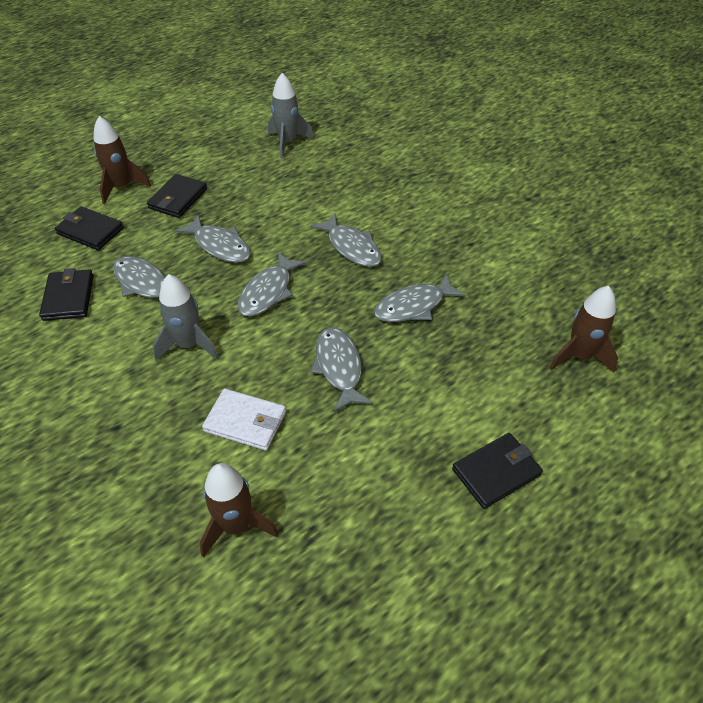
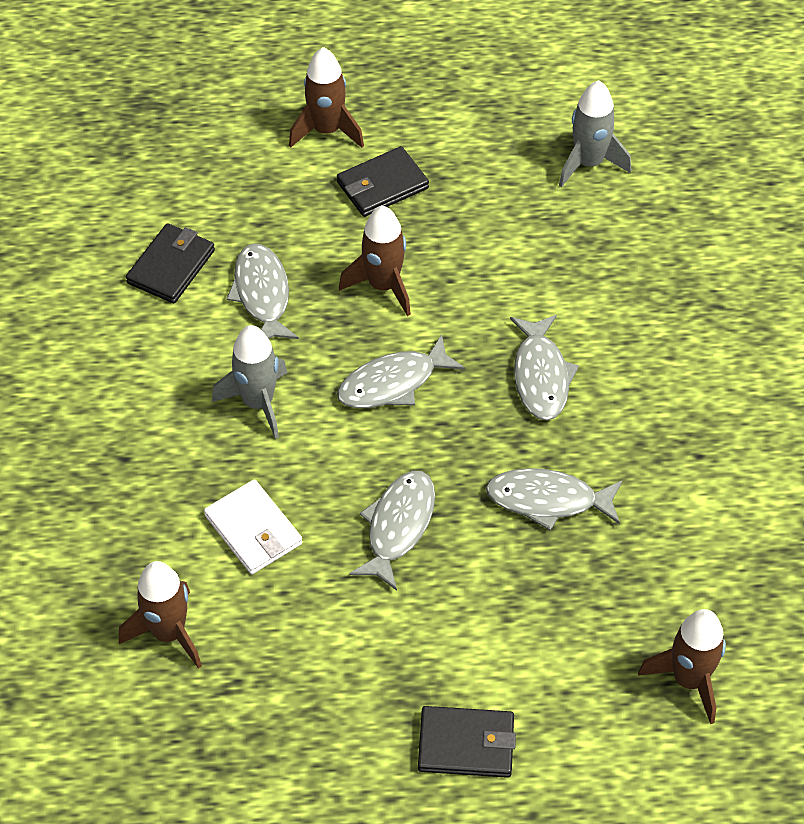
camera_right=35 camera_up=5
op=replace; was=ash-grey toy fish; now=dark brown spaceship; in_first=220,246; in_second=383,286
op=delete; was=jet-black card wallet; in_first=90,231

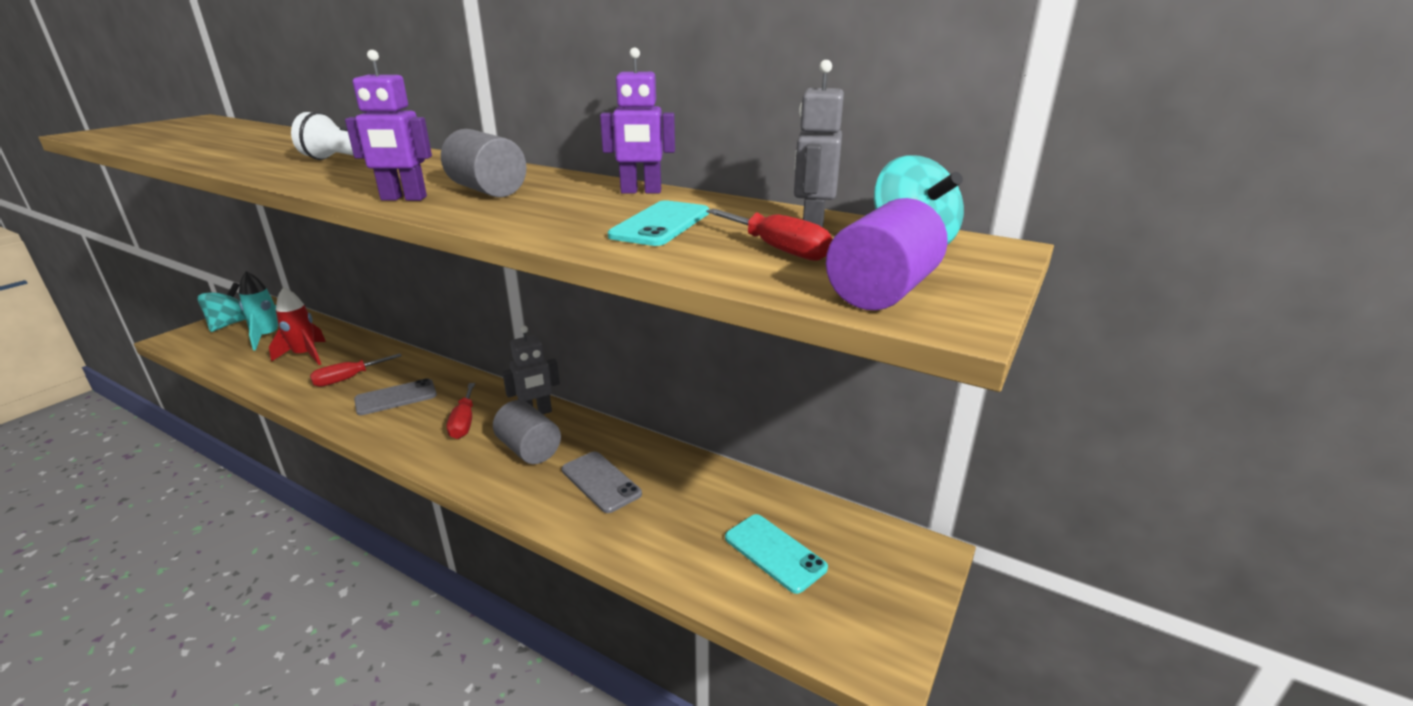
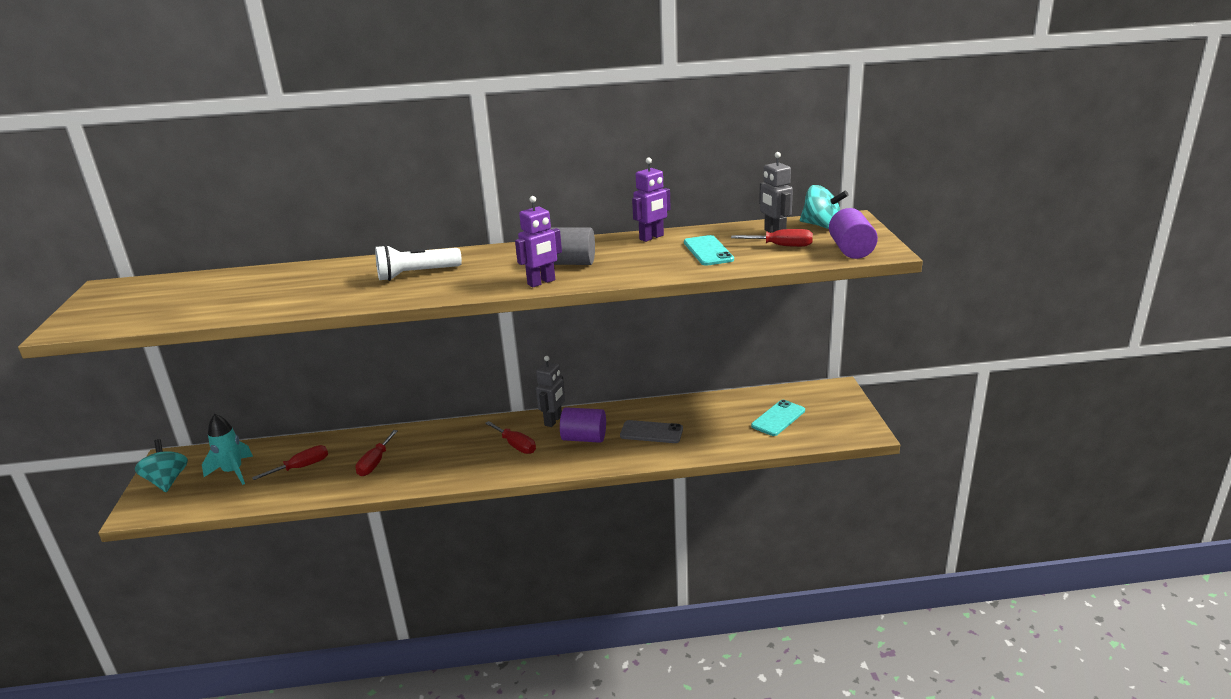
camera_right=-35 camera_up=0
op=replace; was=red spaceship; now=red hand screwdriver; in_first=305,355; in_second=302,467
op=recolor; was=ash-grey cylinder shape; now=violet cylinder shape; in_first=529,449; in_second=584,438
op=rotate; was=turquoise mobile phone; in_first=775,553; in_second=778,418; clockwise=-60
op=delete; was=ash-grey mobile phone; in_first=396,397

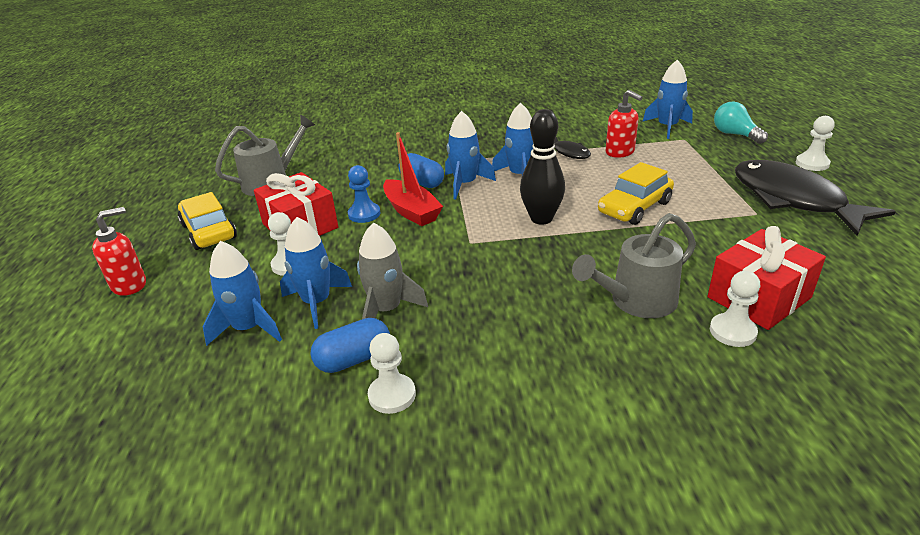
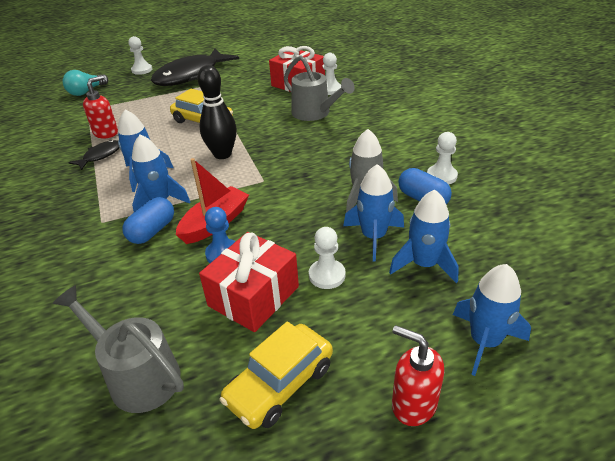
camera_right=-105 camera_up=5
op=move; was=cobalt spaceship; in_first=667,127; in_second=484,342

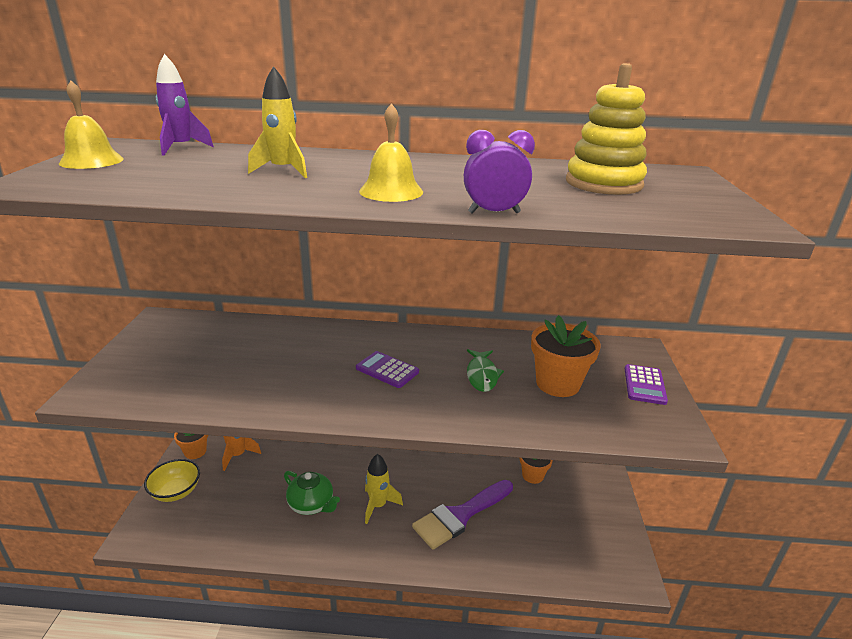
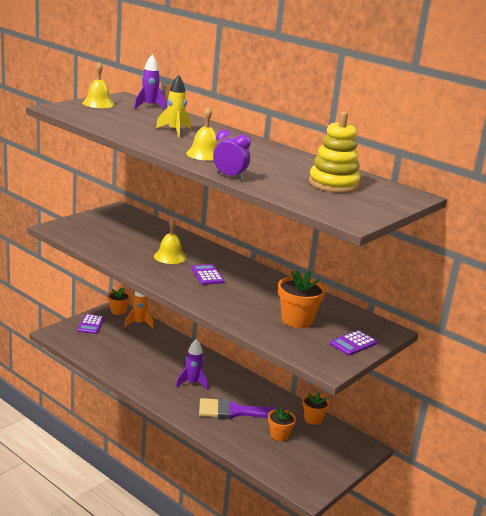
camera_right=35 camera_up=-5
op=replace; was=golden deep dish; now=violet adding machine; in_first=176,492; in_second=91,324
op=insert; now=golden bell; in_second=170,256
op=recolor; was=golden spaceship; now=violet spaceship; in_first=378,505; in_second=192,383
op=insert; now=bright orange plant pot; in_second=279,435
op=delete; was=green teapot; in_first=311,504
op=delete; was=green toy fish; in_first=482,375

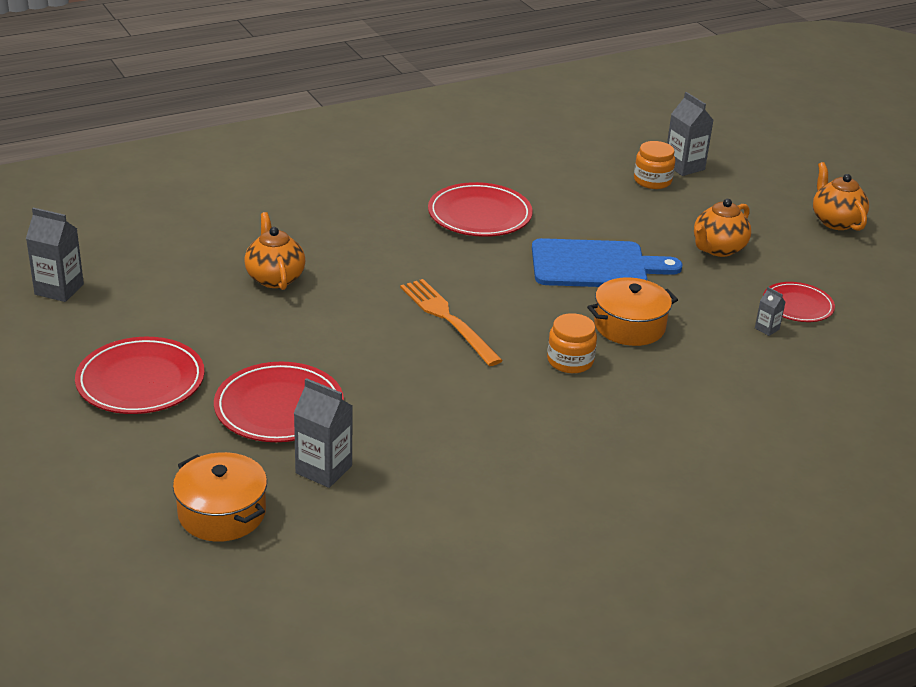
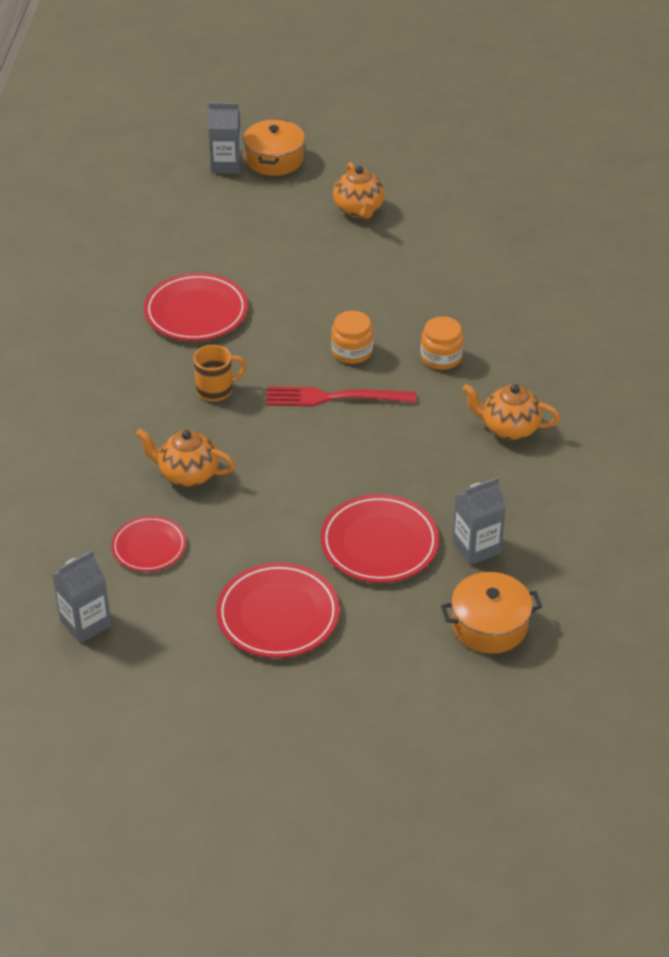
camera_right=-55 camera_up=10
op=move; was=red flat dish; in_first=797,305; in_second=149,547
op=insert; now=bright orange coffee mug; in_second=216,390
op=move; was=bright orange cooking pot; in_first=629,326; in_second=274,159
op=recolor; was=bright orange fork; now=red fork; in_first=448,319; in_second=335,397
op=move; was=bright orange jam jar; in_first=652,181; in_second=352,351
op=move; was=bright orange teapot; in_first=835,221; in_second=509,428
op=delete; was=cobalt bread board; in_first=595,265
op=delete; was=ash-grey milk carton; in_first=767,329

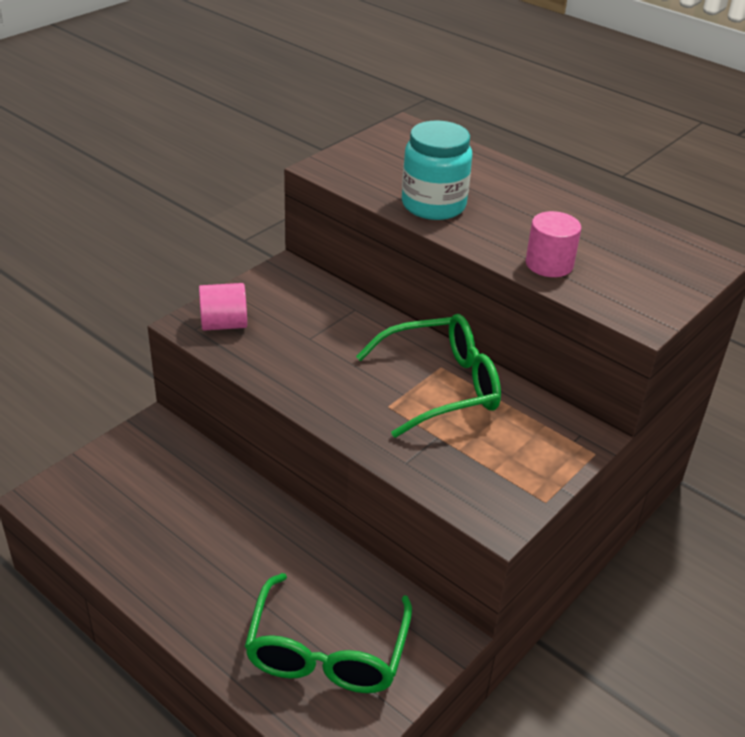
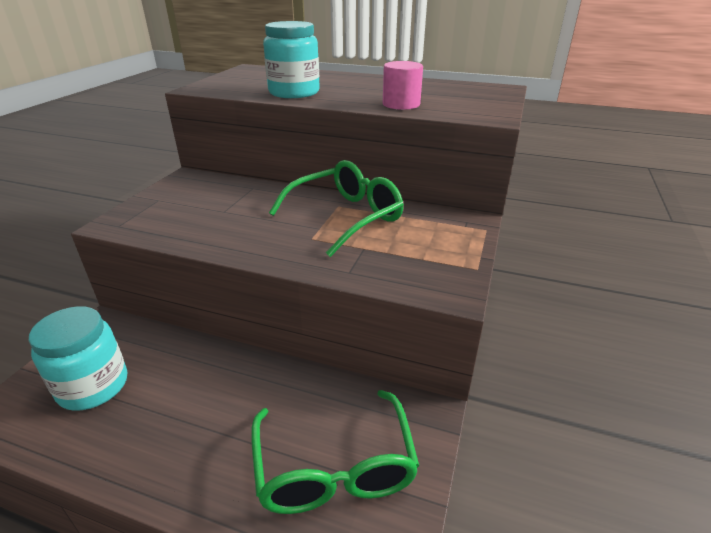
camera_right=-20 camera_up=-5
op=insert; now=turquoise jam jar; in_second=93,386
op=delete; was=rosy cylinder shape; in_first=224,324

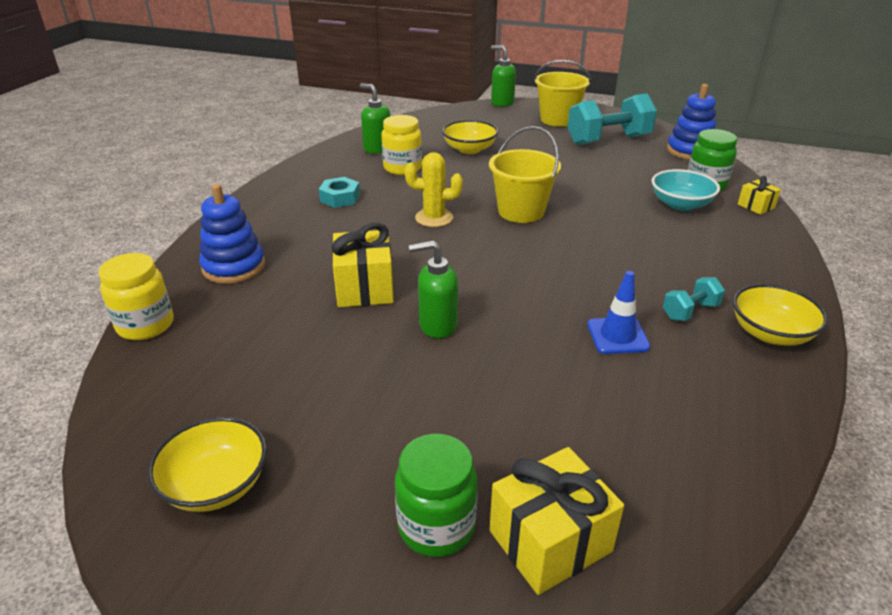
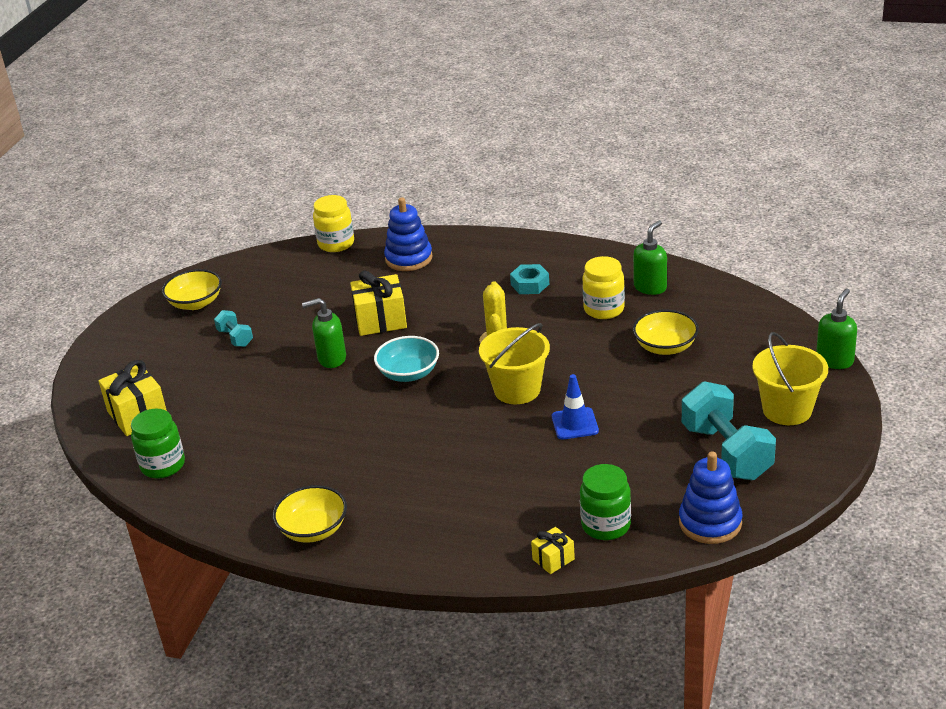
camera_right=90 camera_up=0
op=move; was=green jam jar; in_first=436,526; in_second=163,465
op=move; was=turquoise hand weight; in_first=690,311; in_second=235,338
op=rotate; was=green pump bottle; in_first=437,325; in_second=331,359; clockwise=-90
op=move; was=turquoise deep dish; in_first=680,204; in_second=408,373
op=move; was=cobalt road cone; in_first=617,336; in_second=575,424

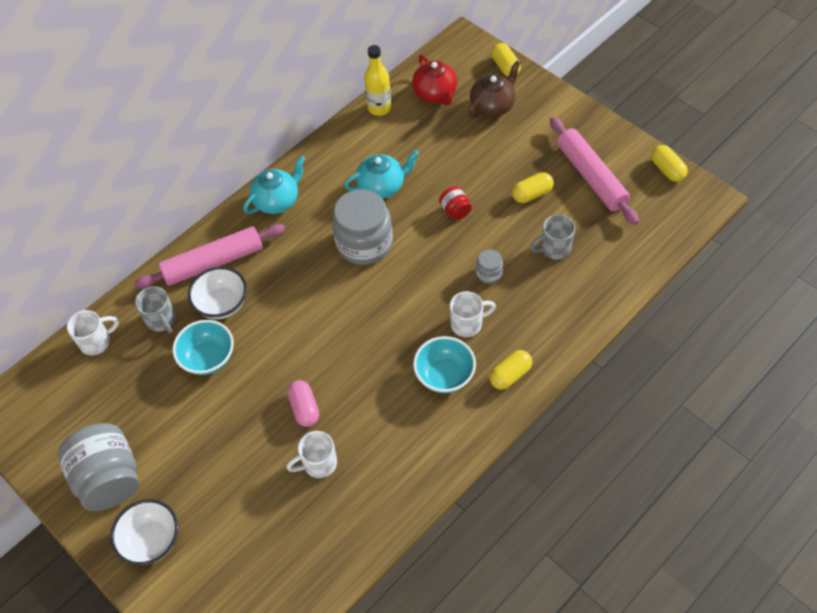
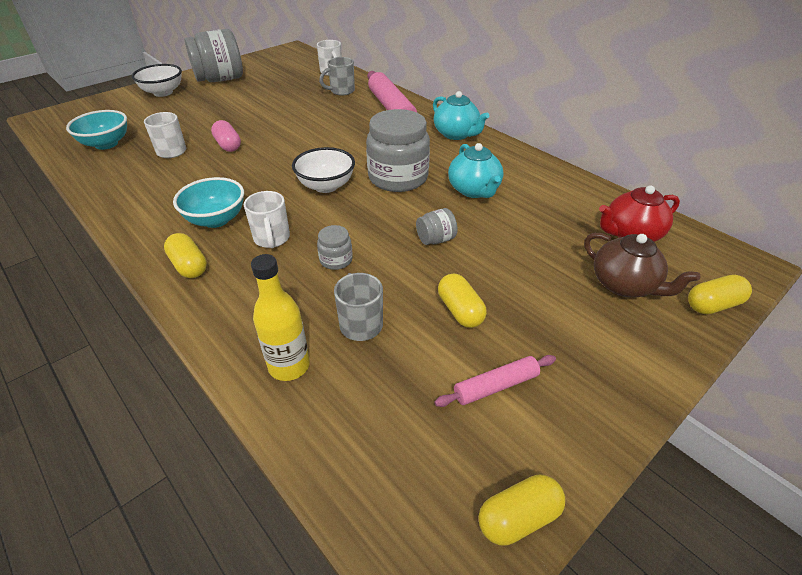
camera_right=90 camera_up=-15
op=move; was=turquoise deep dish; in_first=208,358; in_second=106,144
op=rotate; was=rosy pill shape; in_first=304,408; in_second=228,145; clockwise=75
op=move; was=golden drink bottle; in_first=379,108; in_second=289,366
op=move; was=snow-white deep dish; in_first=222,304; in_second=326,186
op=recolor; was=red jam jar; now=ash-grey jam jar; in_first=455,211; in_second=435,239
op=resize; was=rosy pastry roller; in_first=591,176; in_second=496,386; ratio=0.53

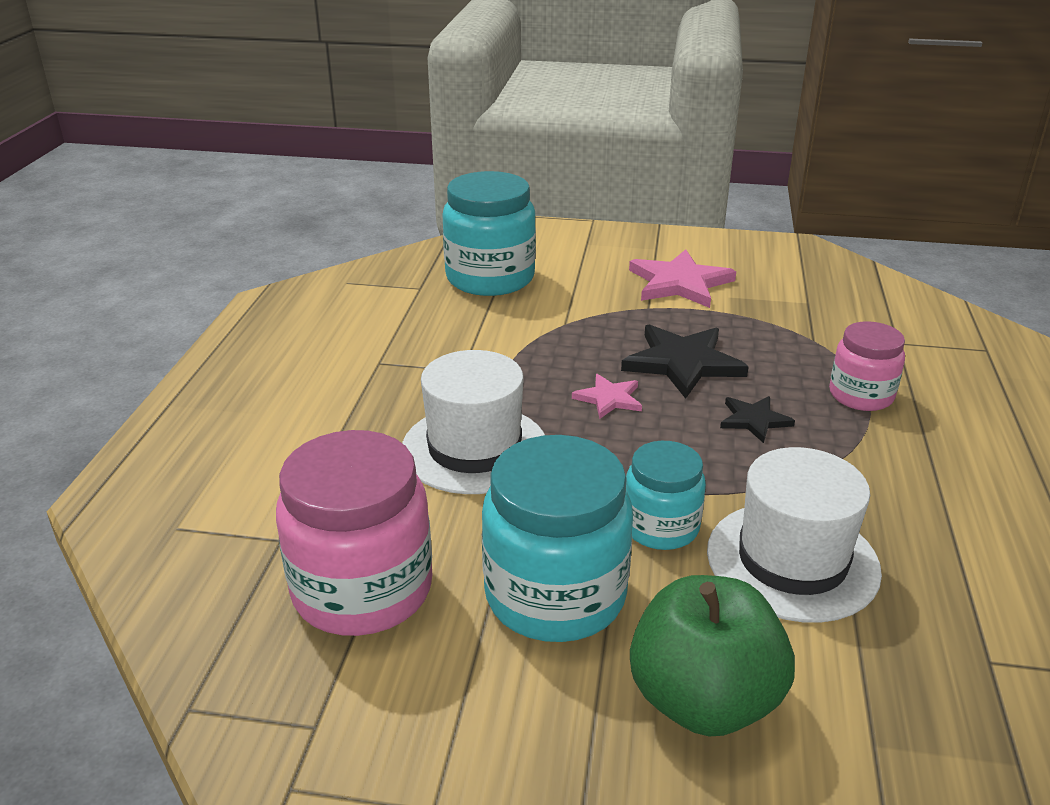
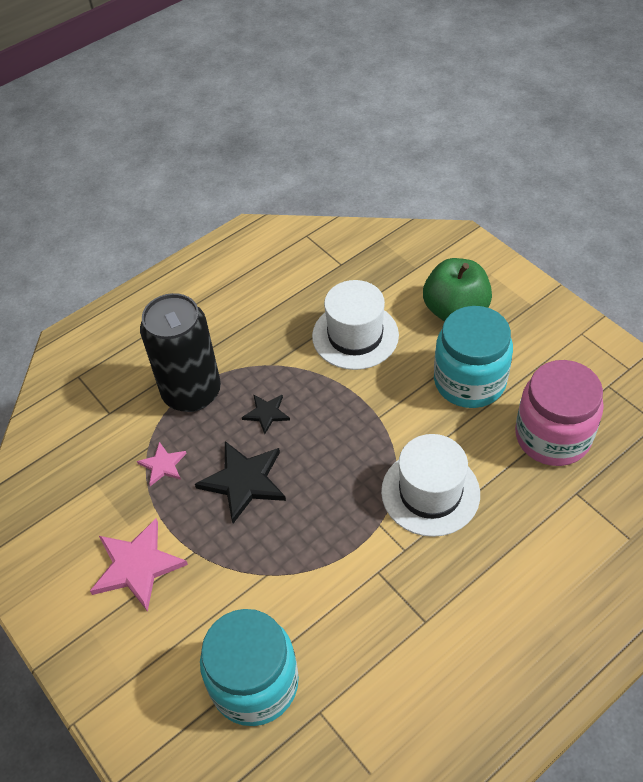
camera_right=-135 camera_up=20
op=move; was=rosy star; in_first=609,398; in_second=163,465
op=replace; was=rosy jam jar; now=jet-black tin; in_first=861,395; in_second=191,392
op=delete; was=turquoise jam jar; in_first=660,527

